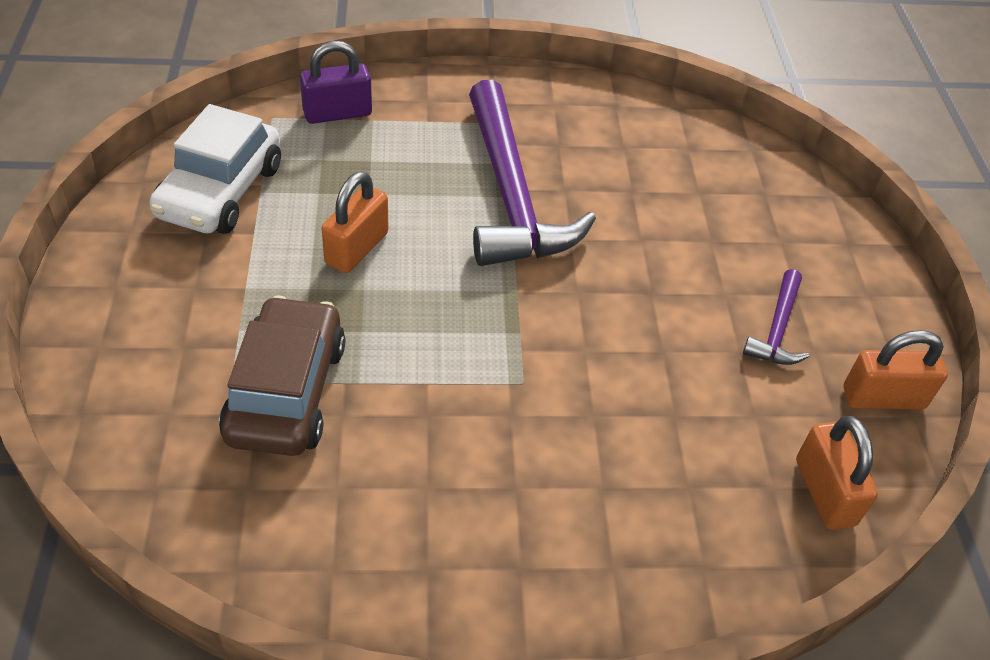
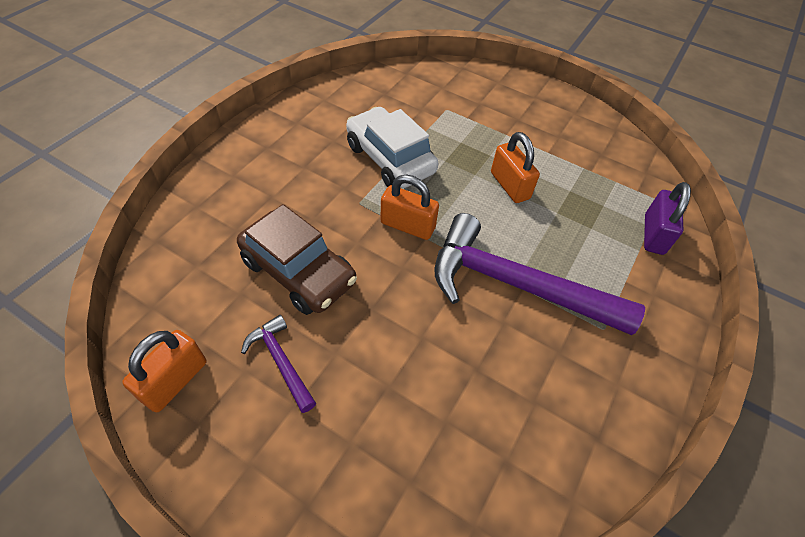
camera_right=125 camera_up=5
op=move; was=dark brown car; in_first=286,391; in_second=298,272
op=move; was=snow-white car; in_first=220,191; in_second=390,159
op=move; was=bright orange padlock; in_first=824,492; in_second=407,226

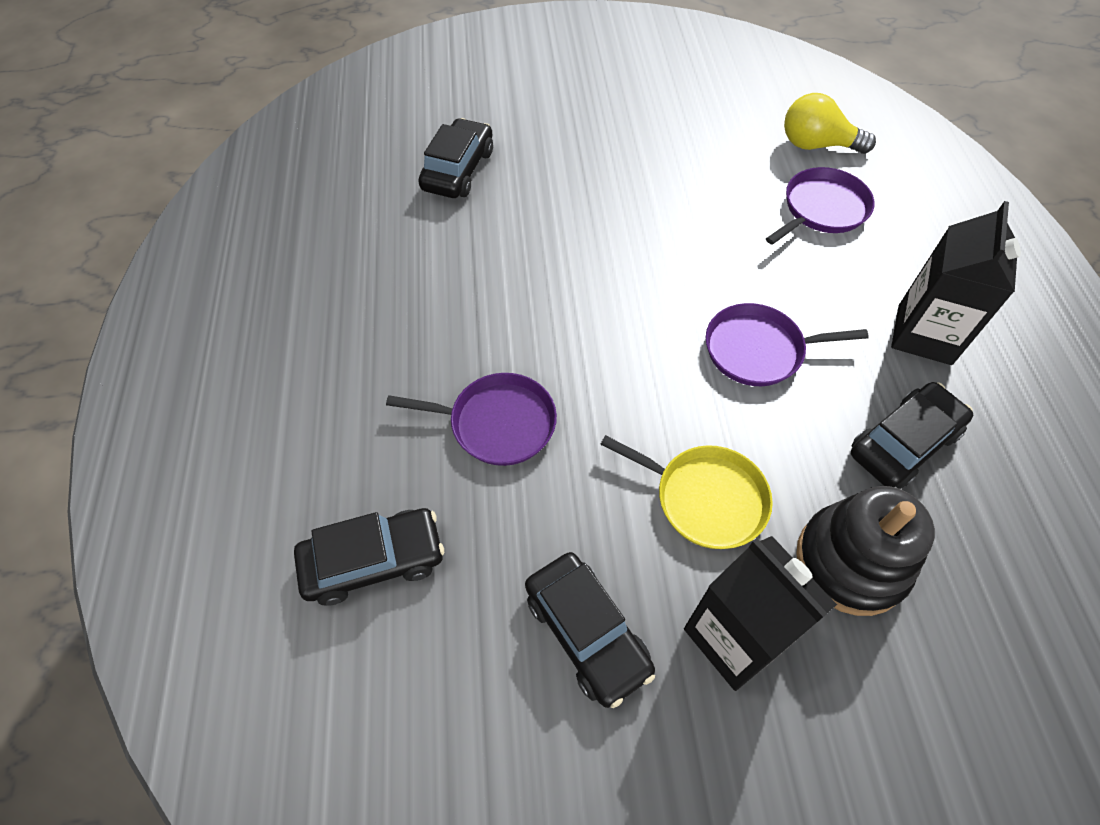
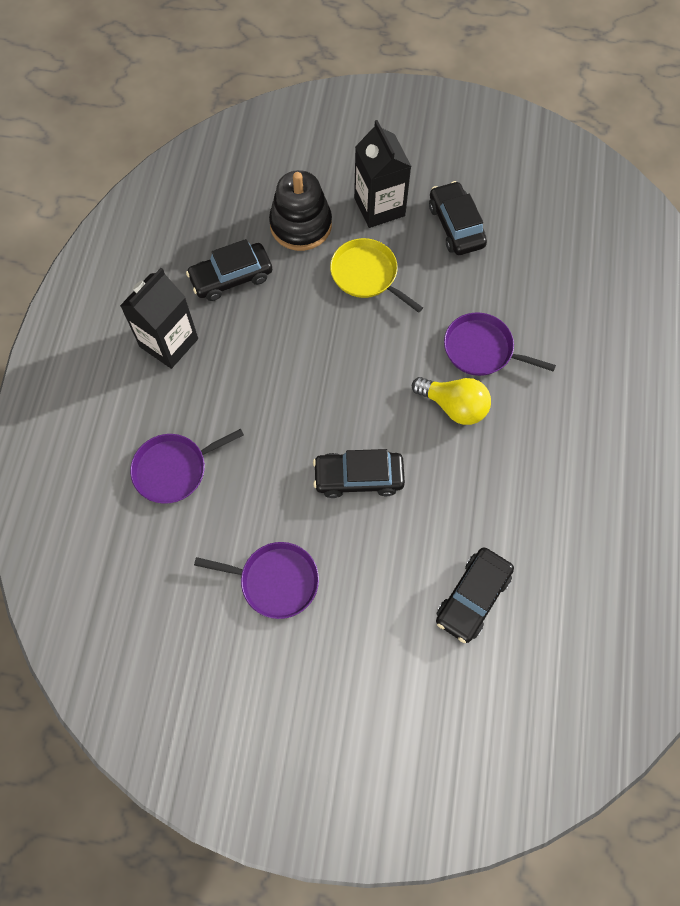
camera_right=-165 camera_up=10
op=move; was=violet pan; in_first=758,350; in_second=275,581
op=move; was=jet-black car; in_first=374,561; in_second=358,477
op=move; was=golden bulb; in_first=816,145; in_second=454,406

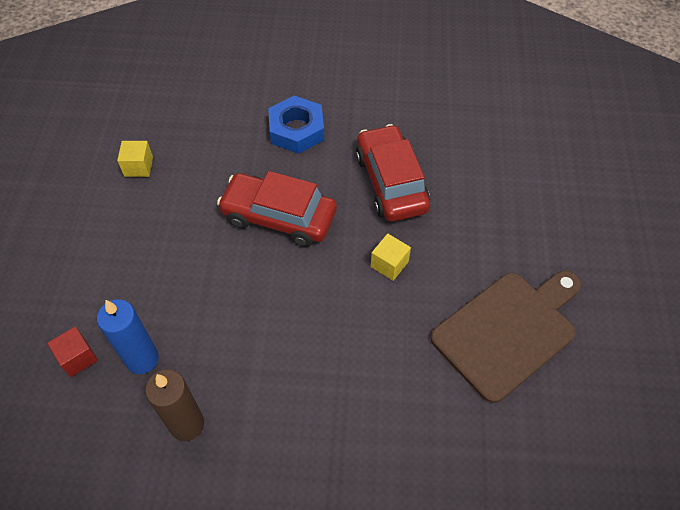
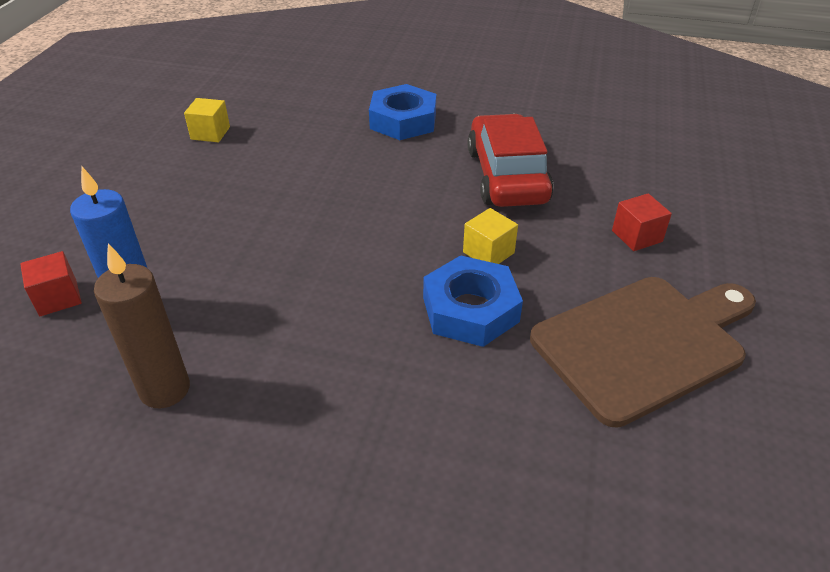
camera_right=10 camera_up=-15
op=insert; now=cobalt hexagon nut; in_second=470,309
op=insert; now=red block; in_second=637,236
op=delete; was=red car; in_first=279,217

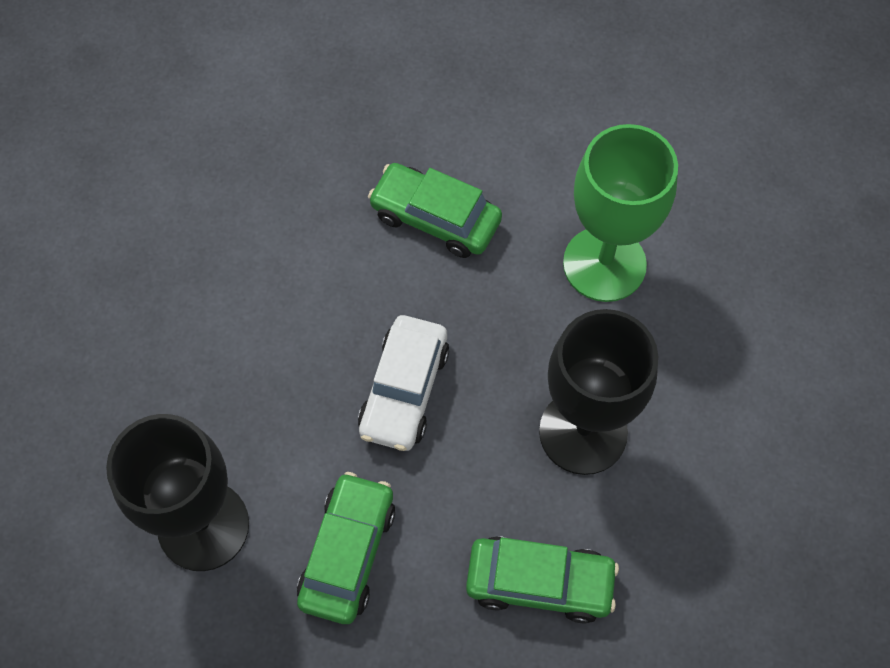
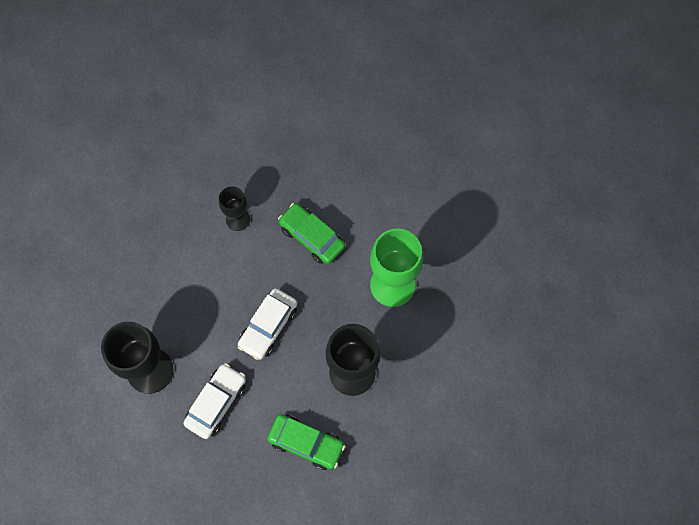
camera_right=15 camera_up=5
op=recolor; was=green car; now=snow-white car; in_first=347,553; in_second=216,403
op=insert; now=jet-black wine glass; in_second=238,219

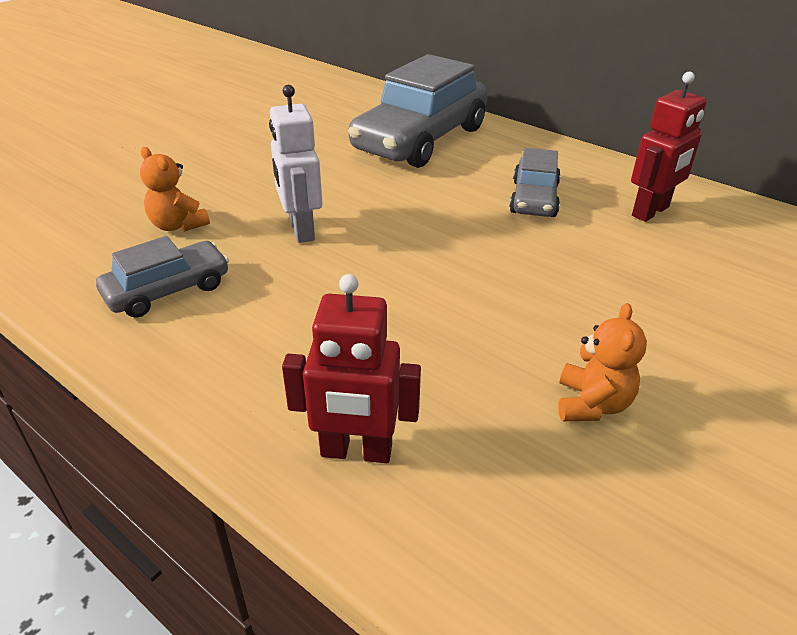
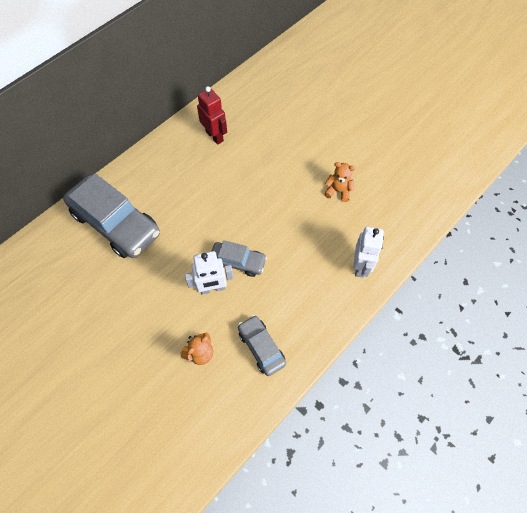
camera_right=-85 camera_up=25
op=move; was=ash-grey car; in_first=534,199; in_second=238,262
op=recolor; was=red robot; now=snow-white robot; in_first=356,451; in_second=360,266

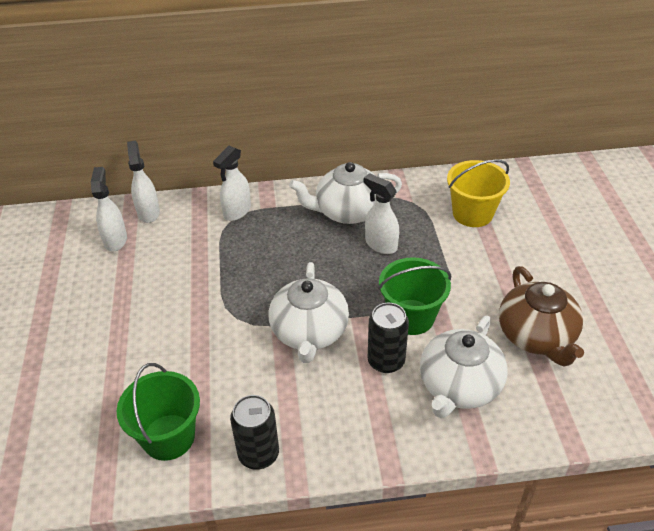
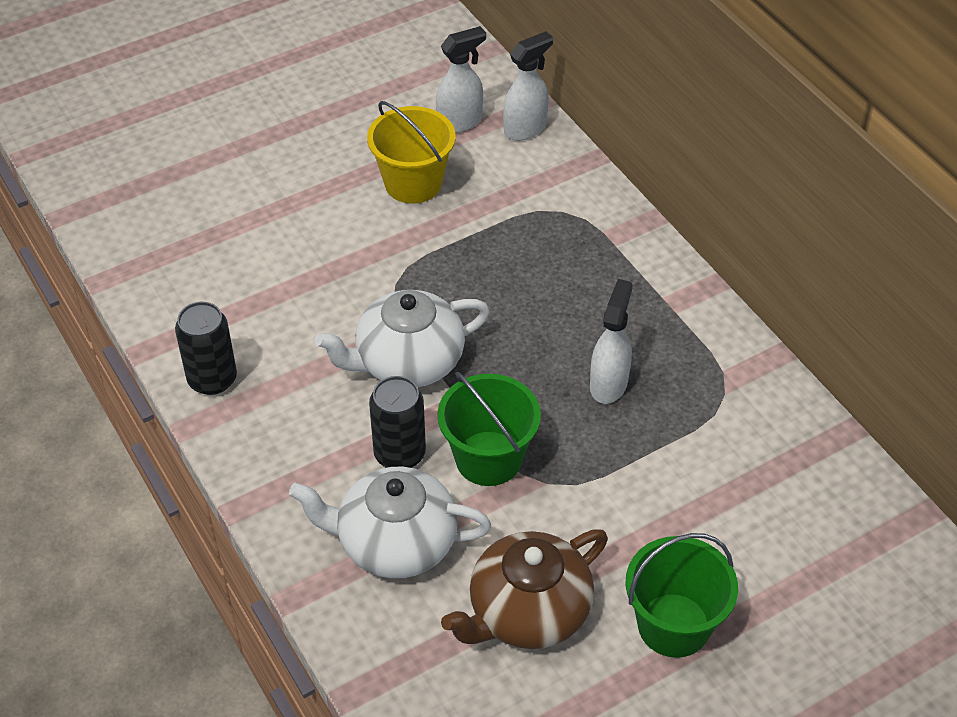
camera_right=65 camera_up=5
op=move; was=golden sand bucket; in_first=472,213; in_second=413,183
op=move; was=green sand bucket; in_first=168,437; in_second=673,625
op=delete; was=snow-white spray cleaner; in_first=237,211
op=delete; was=snow-white teapot; in_first=347,211

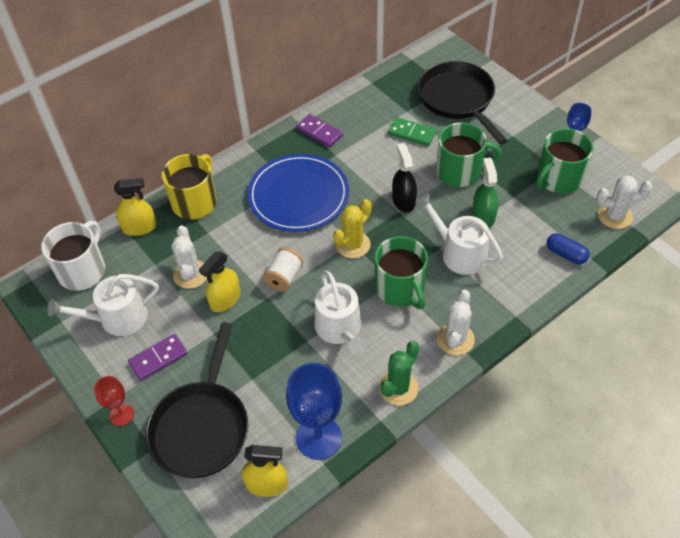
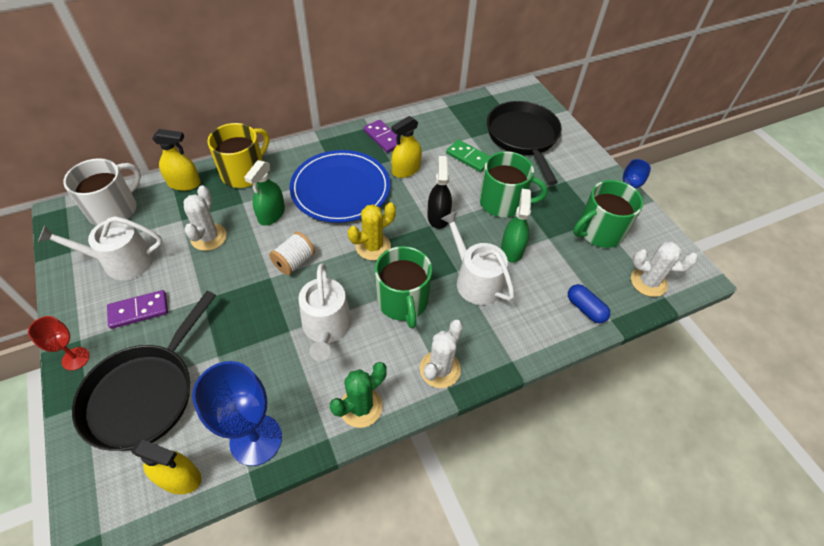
camera_right=10 camera_up=0
op=insert; now=green spray cleaner; in_second=271,214
op=move; was=golden spray cleaner; in_first=225,299; in_second=406,170

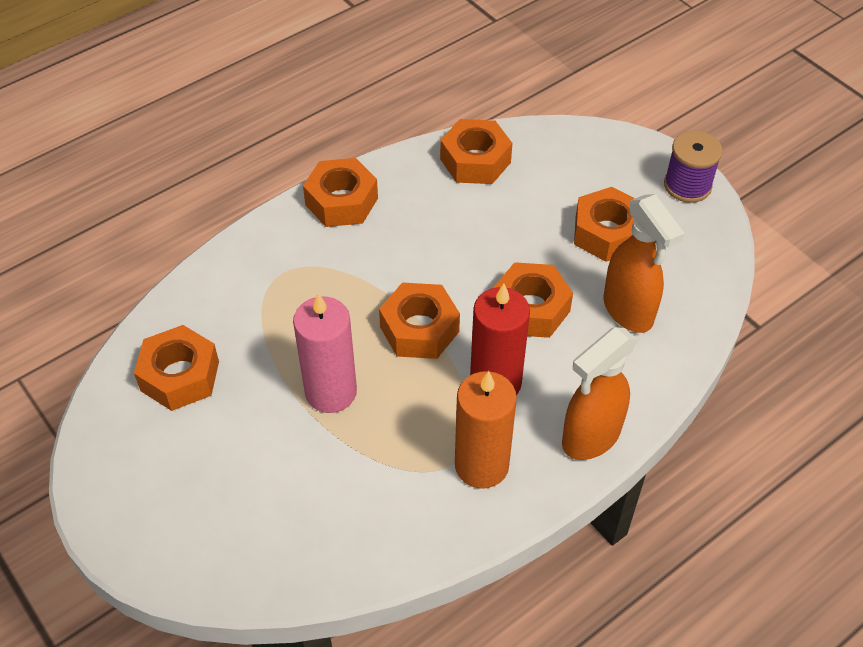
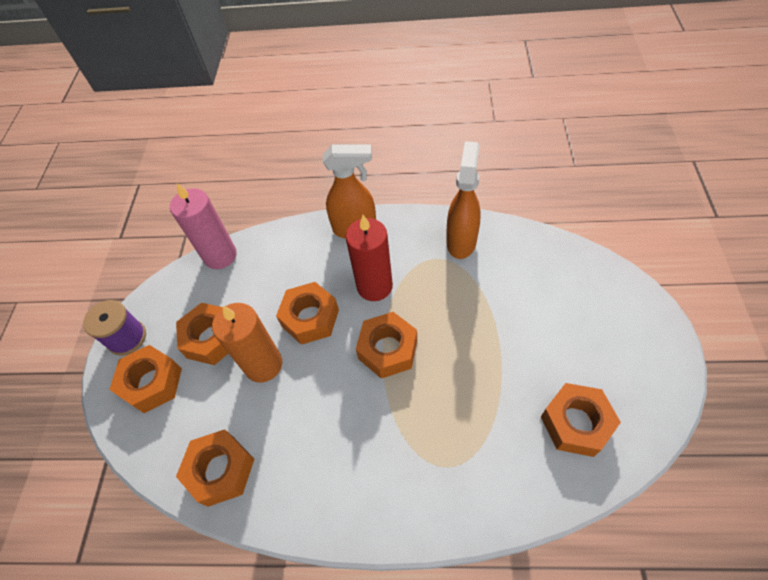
camera_right=-135 camera_up=5
op=move; was=bright orange hexagon nut; in_first=341,201; in_second=152,383
op=move; was=rosy wax candle; in_first=331,392; in_second=220,256
op=move; was=bright orange wax candle; in_first=481,465; in_second=263,364
op=move; was=bright orange spray cleaner; in_first=628,311; in_second=461,241

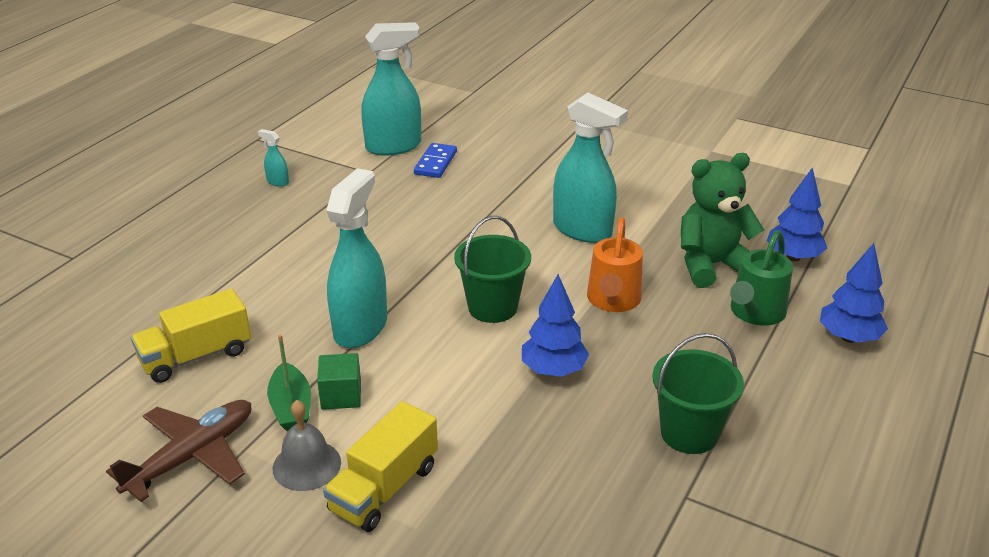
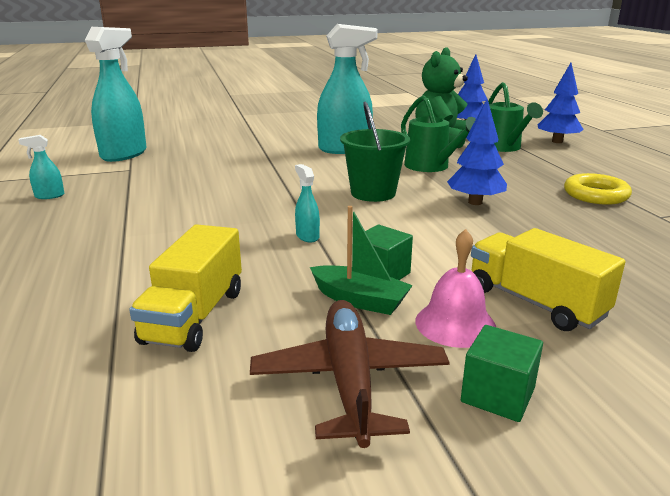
camera_right=-45 camera_up=-10
op=resize; was=turquoise spray cleaner; in_first=360,327; in_second=307,236; ratio=0.42
op=recolor; was=bright orange sprinkling can; now=green sprinkling can; in_first=613,301; in_second=431,167
op=recolor; was=ash-grey bell; now=rosy bell; in_first=306,465; in_second=455,324
op=insert; now=green block; in_second=497,395
op=rotate; was=golden lorry; in_first=384,488; in_second=535,302; clockwise=150
op=replace; was=green sand bucket; now=golden hoop; in_first=689,433; in_second=595,195
op=delete; was=cobalt domino; in_first=435,163

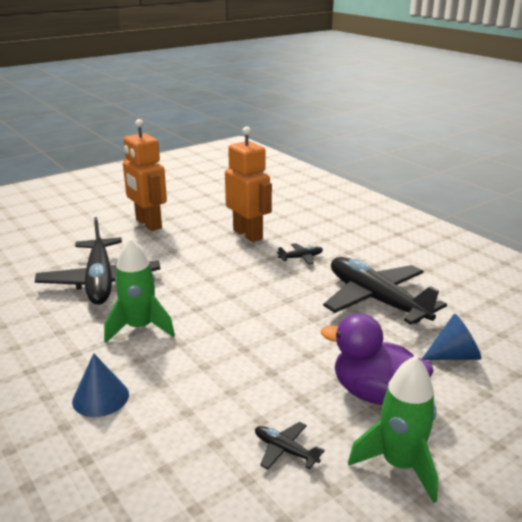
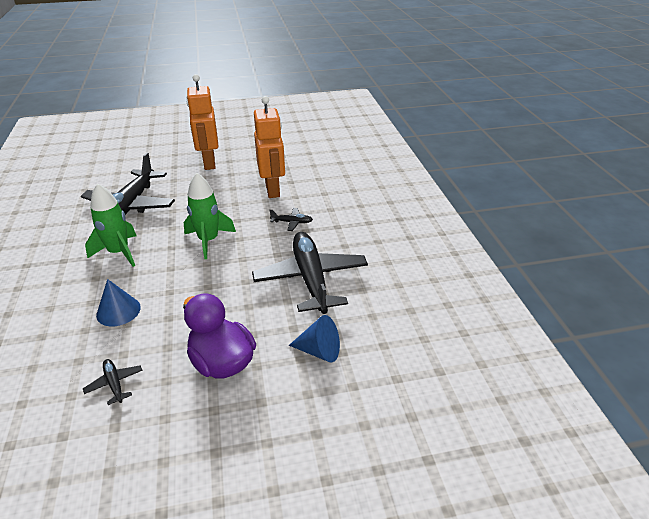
camera_right=25 camera_up=10
op=move; was=cobalt cone; in_first=100,397; in_second=118,311
op=move; was=green spaceship; in_first=399,465; in_second=209,241

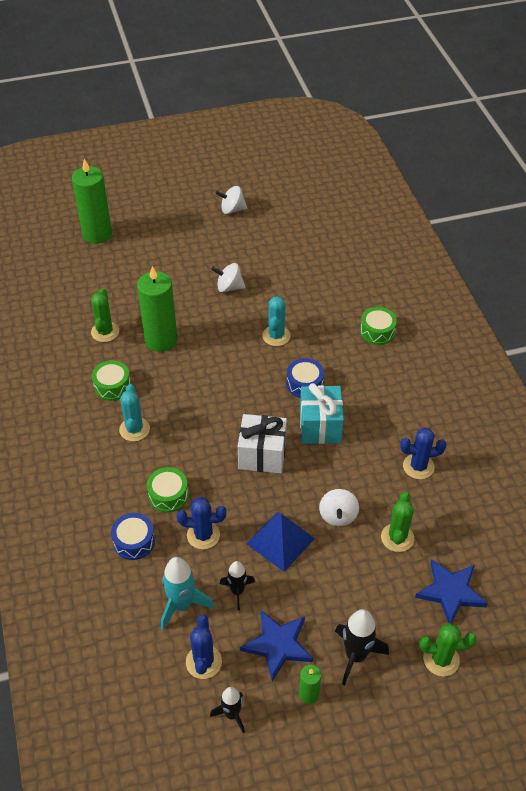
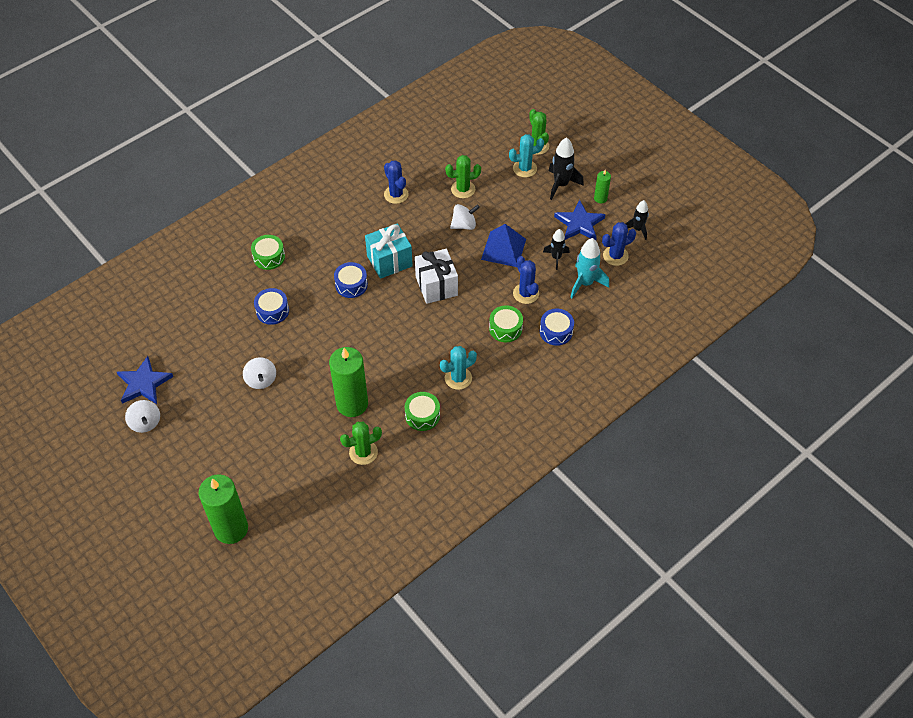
camera_right=-115 camera_up=5
op=move; was=cobalt star; in_first=450,592; in_second=144,383
op=insert; now=cobalt snare drum; in_second=272,311
op=move; was=turquoise saguaro cactus; in_first=276,336; in_second=525,168

